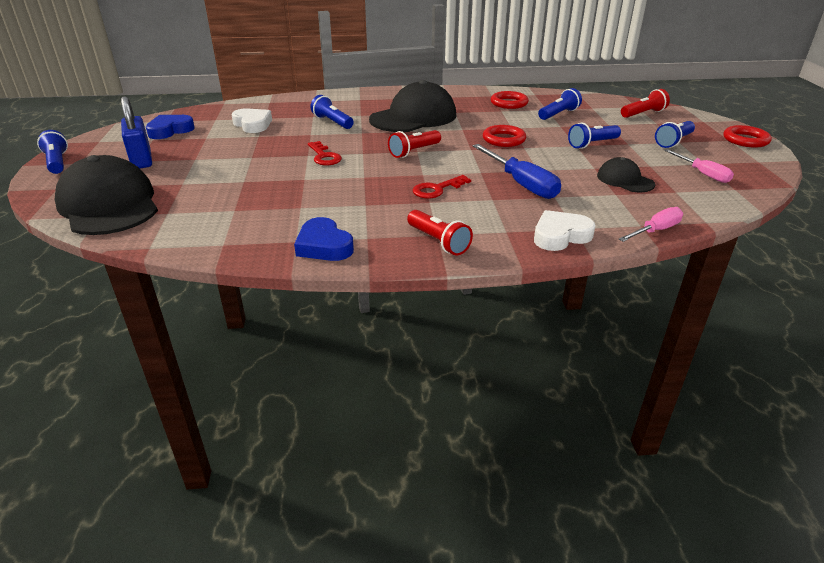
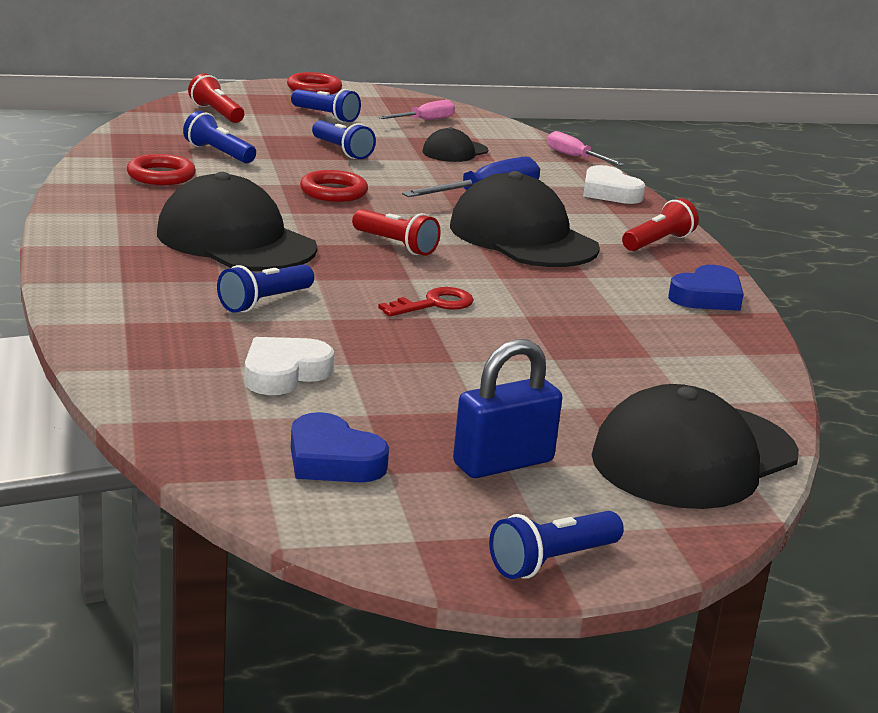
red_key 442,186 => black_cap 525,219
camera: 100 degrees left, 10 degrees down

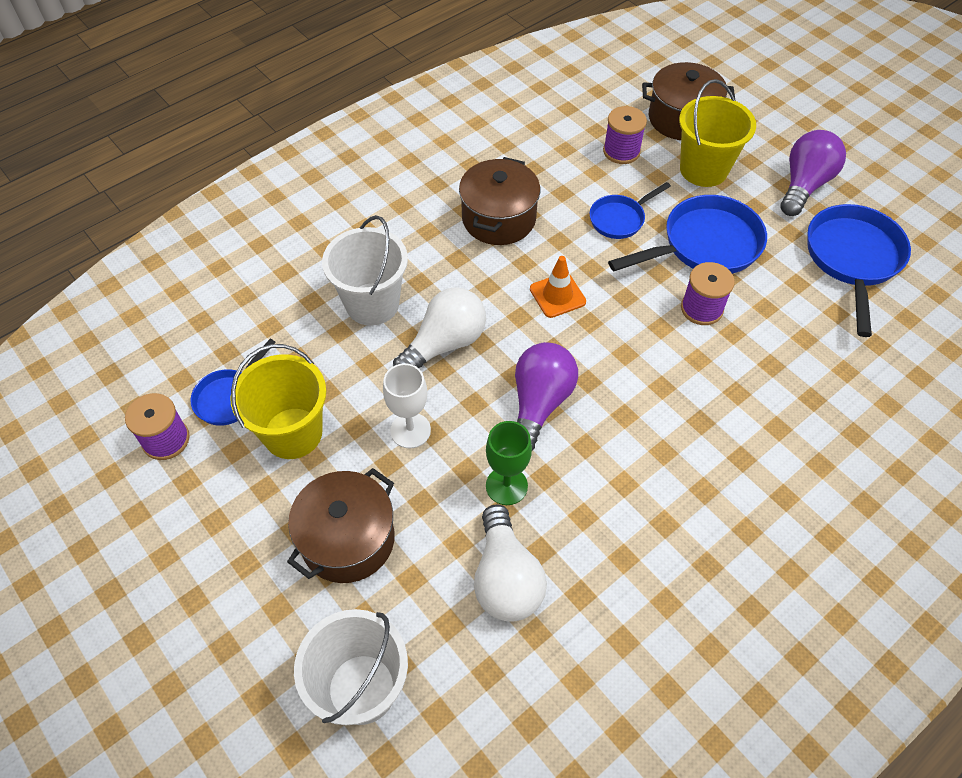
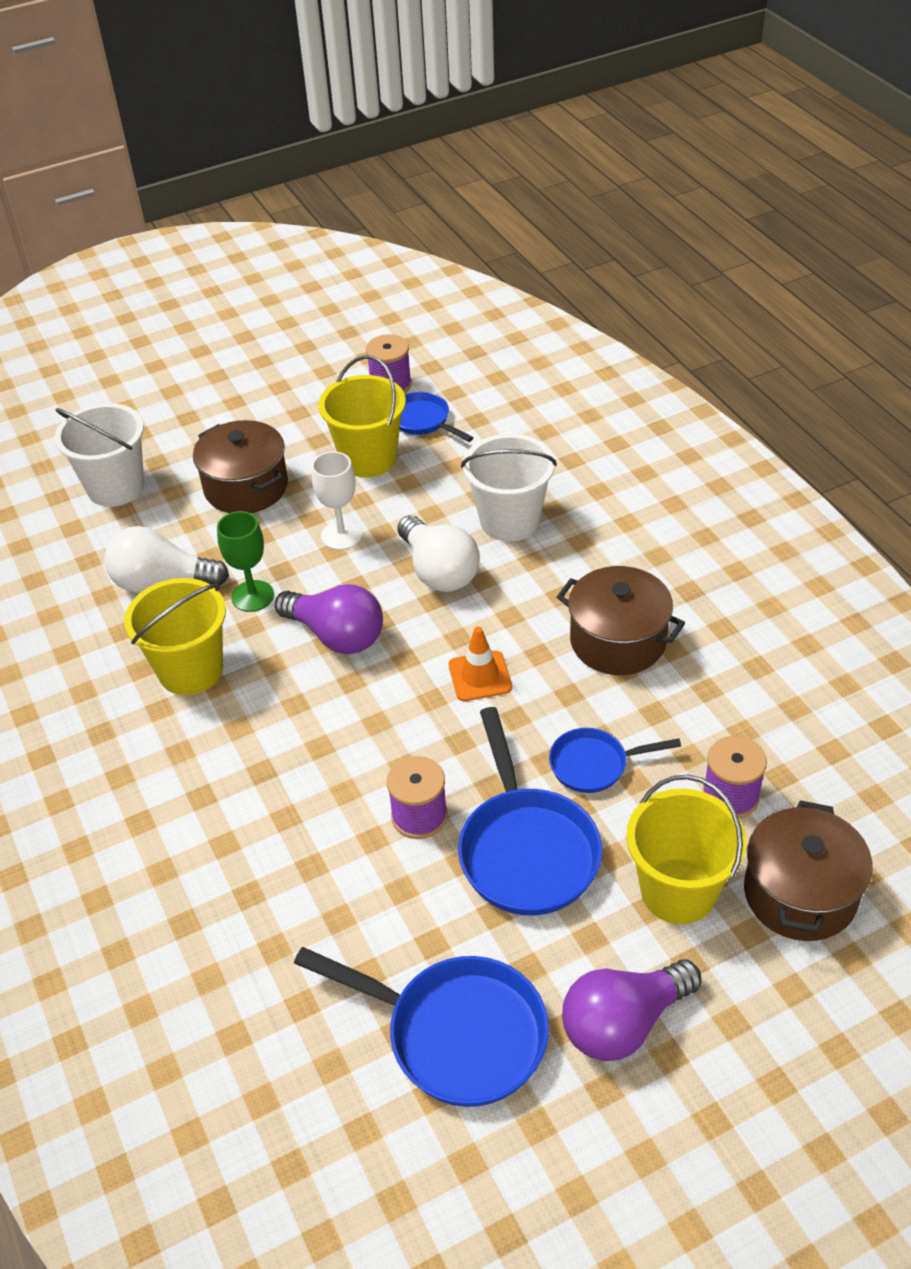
nothing => yellow_bucket 175,636
blue_pan 630,210 => blue_pan 615,760, 75 degrees counterclockwise
purple_light_bulb 813,173 => purple_light_bulb 632,1010, 105 degrees clockwise
camera: 105 degrees right, 10 degrees down

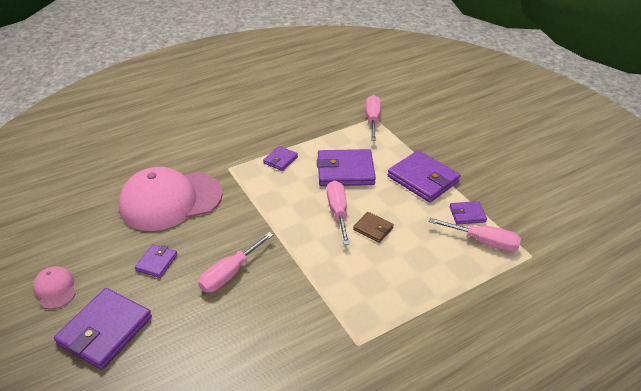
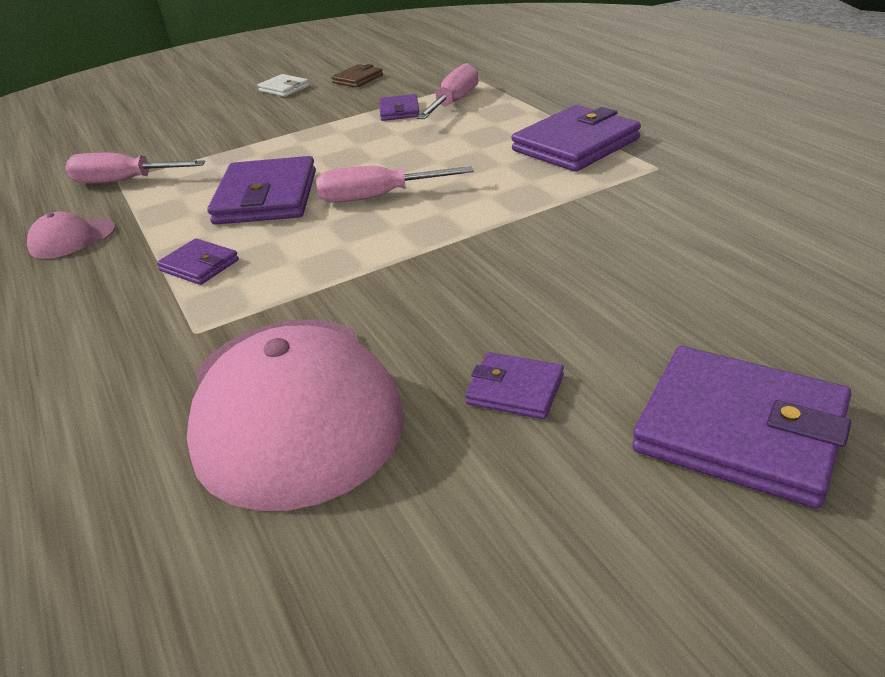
pink_cap 54,287 => pink_cap 71,235, shifted
nothing => white_wallet 283,85
brown_wallet 373,227 => brown_wallet 357,76, shifted
purple_wallet 424,176 => purple_wallet 576,138, shifted
pink_screwdriver 236,262 => nothing
camera: 85 degrees left, 5 degrees down

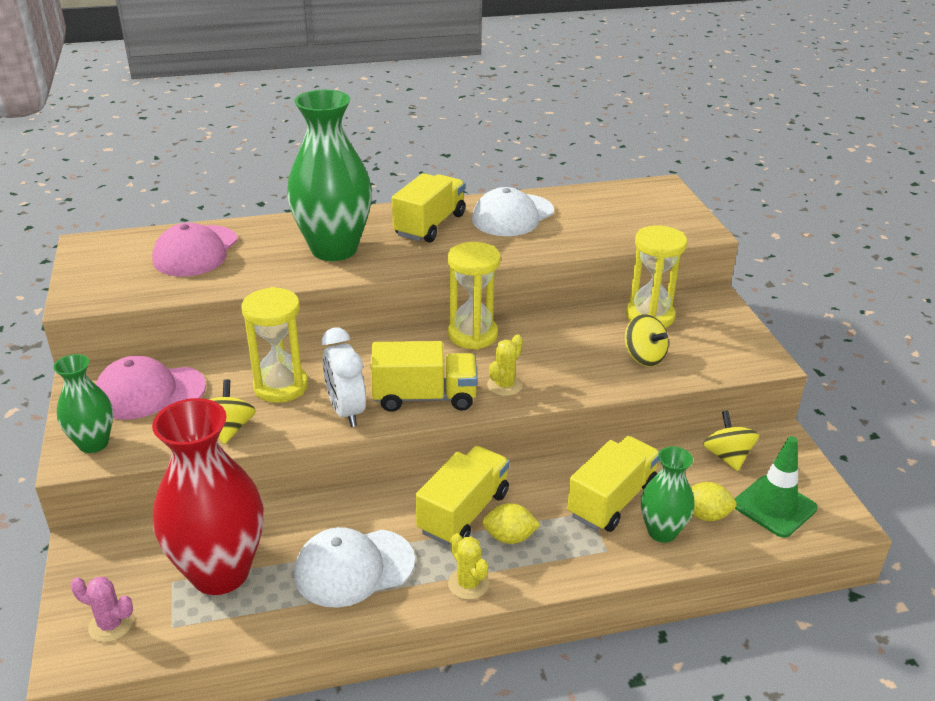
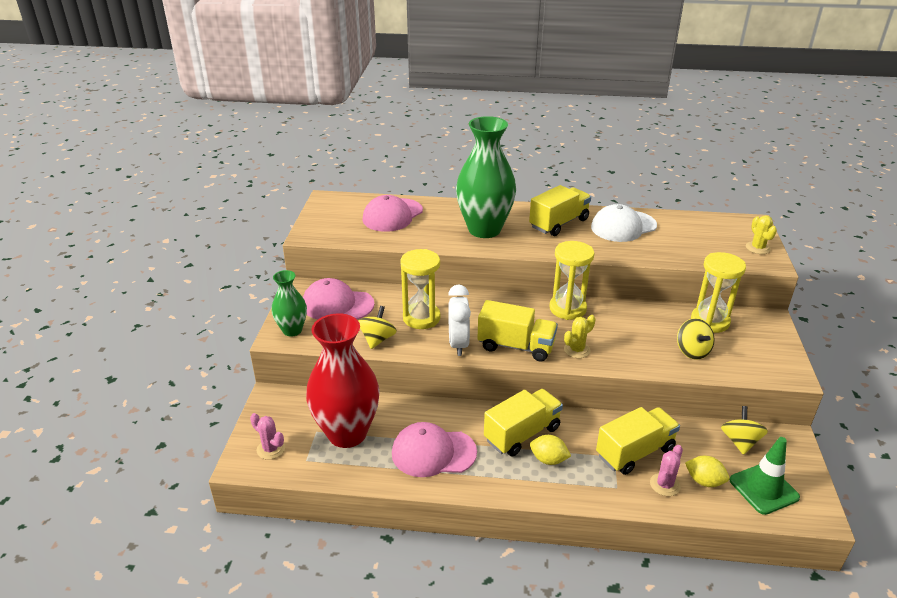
white_cap 354,567 => pink_cap 434,449
green_vase 668,494 => pink_cactus 666,470
yellow_cactus 468,566 => yellow_cactus 761,234, shifted
camera: 20 degrees right, 0 degrees up

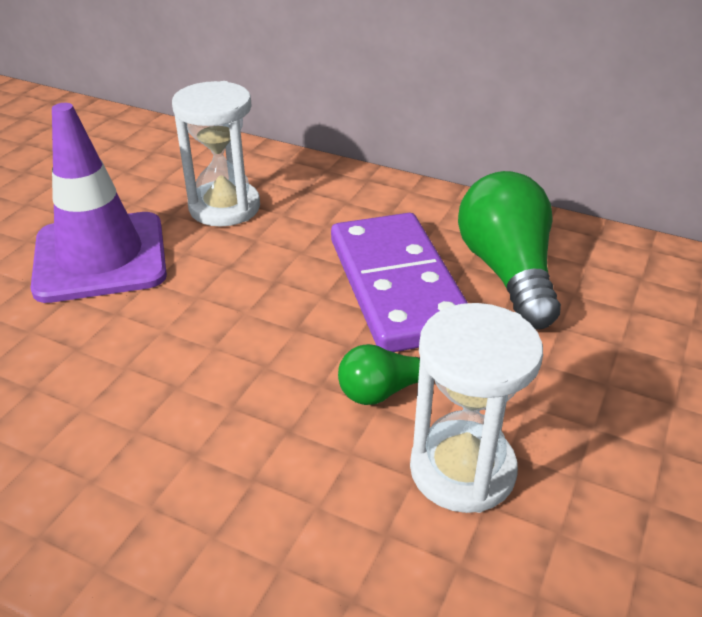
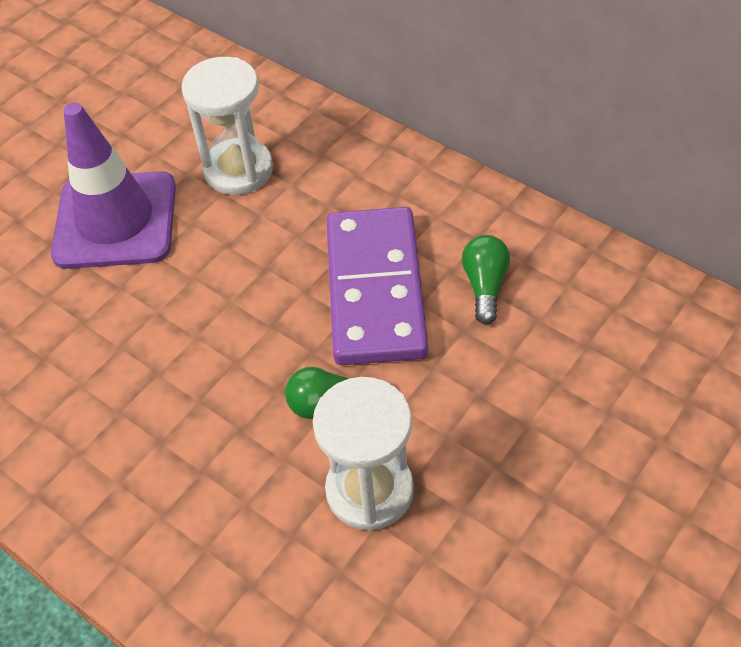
green_light_bulb 509,250 => green_light_bulb 486,279, x0.54
camera: 15 degrees right, 15 degrees up

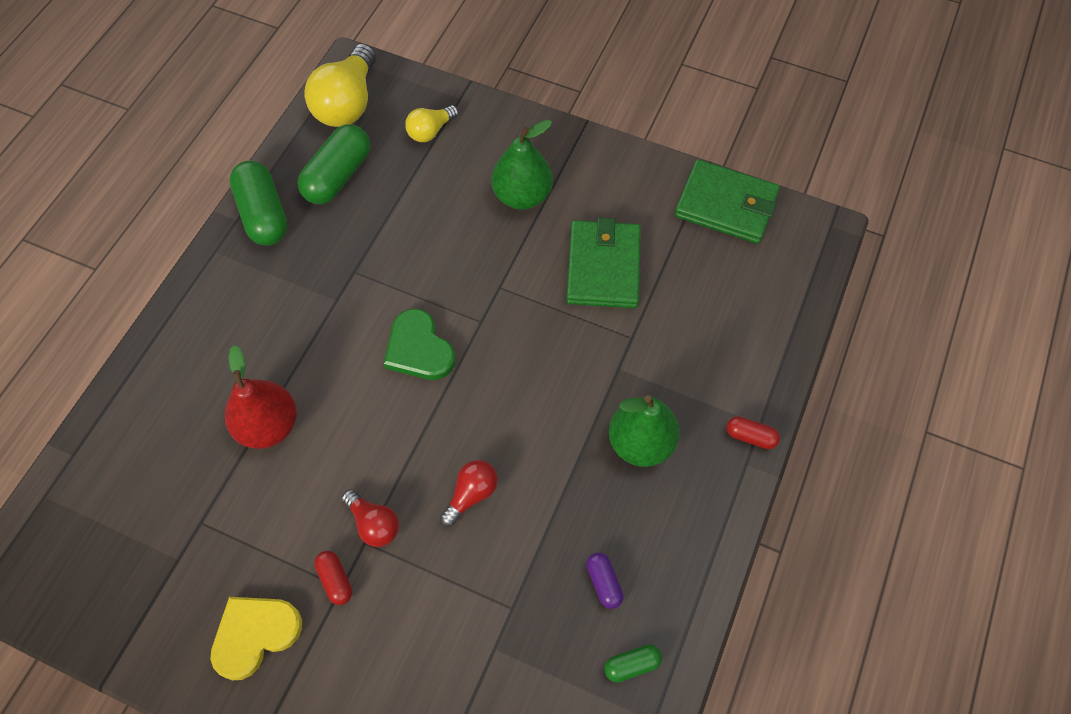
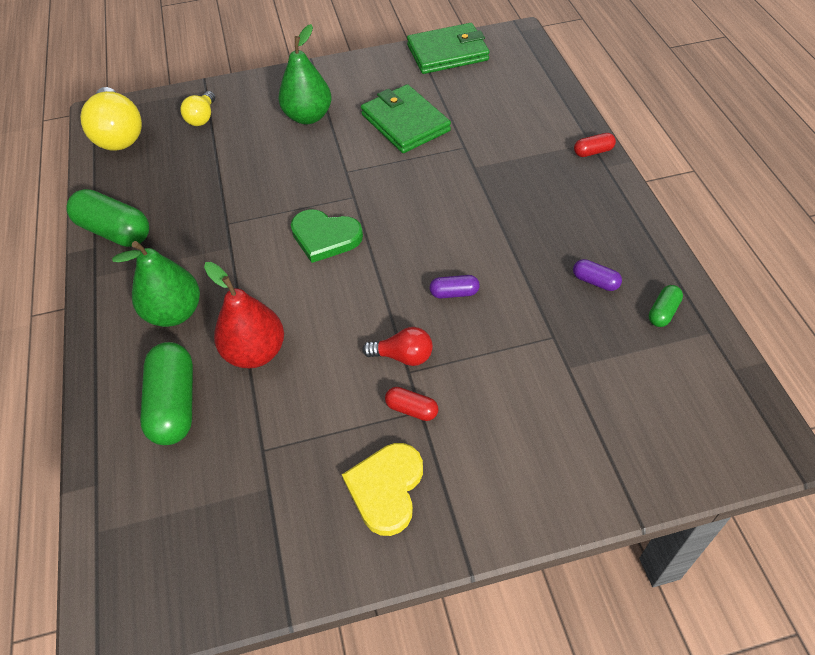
green_pear 644,431 => green_pear 156,284, shifted
green_capsule 333,164 => green_capsule 166,393, shifted
red_light_bulb 469,493 => purple_capsule 455,286
camera: 35 degrees left, 10 degrees down

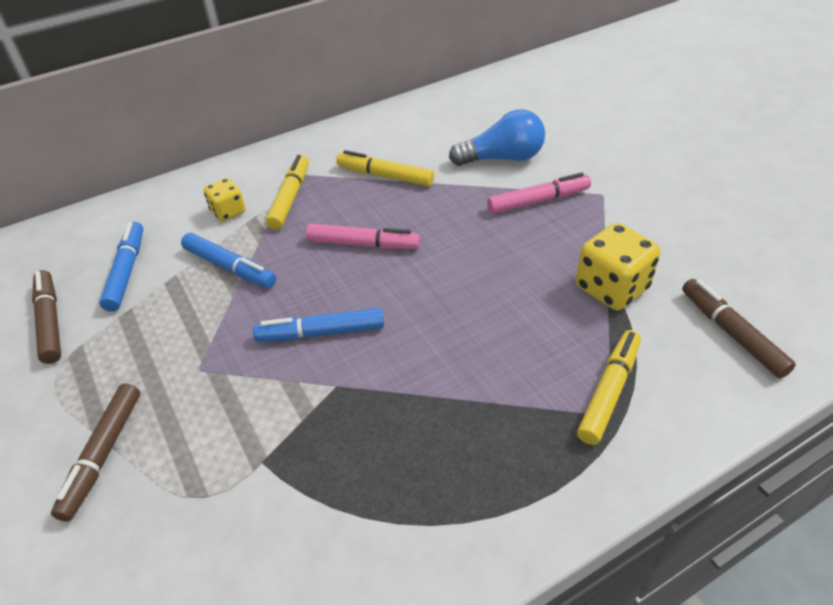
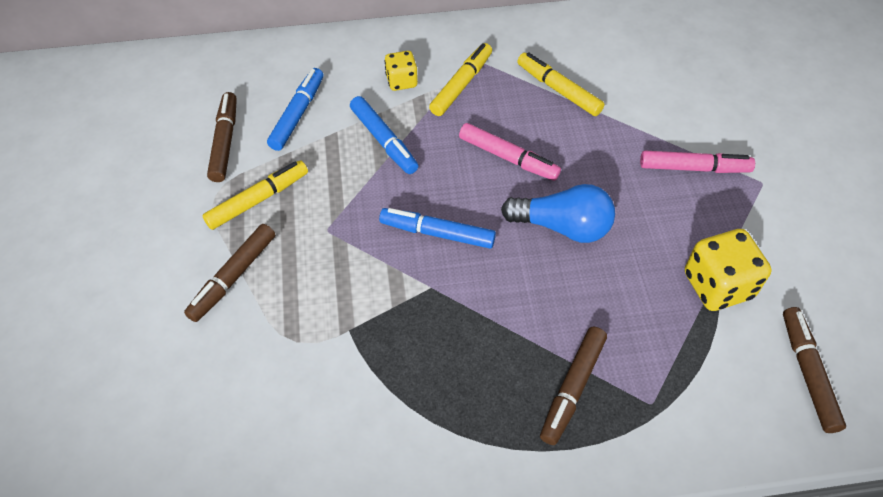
yellow_marker 609,387 => yellow_marker 255,195, shifted
blue_light_bulb 497,138 => blue_light_bulb 558,213, shifted
nothing => brown_marker 573,386
camera: 20 degrees right, 10 degrees up

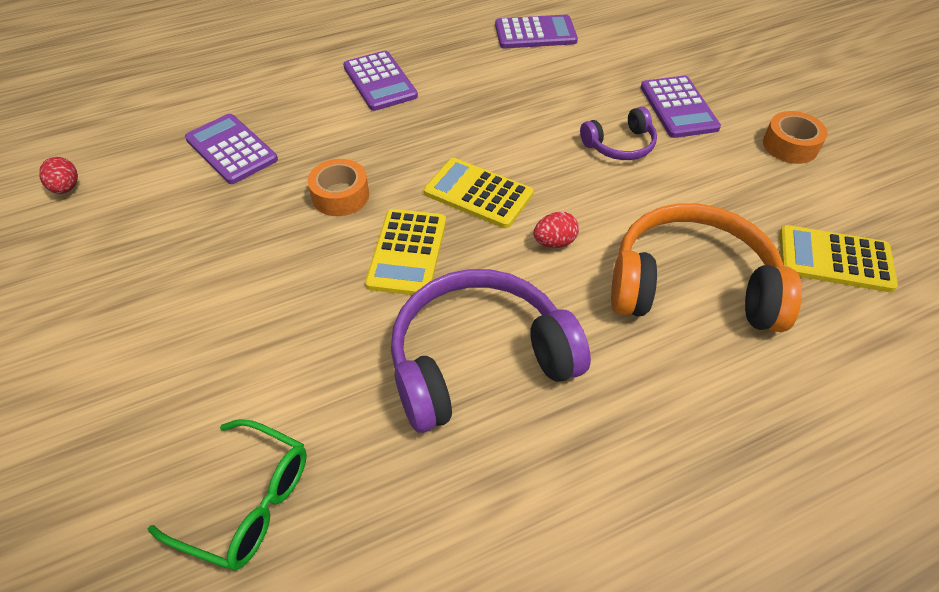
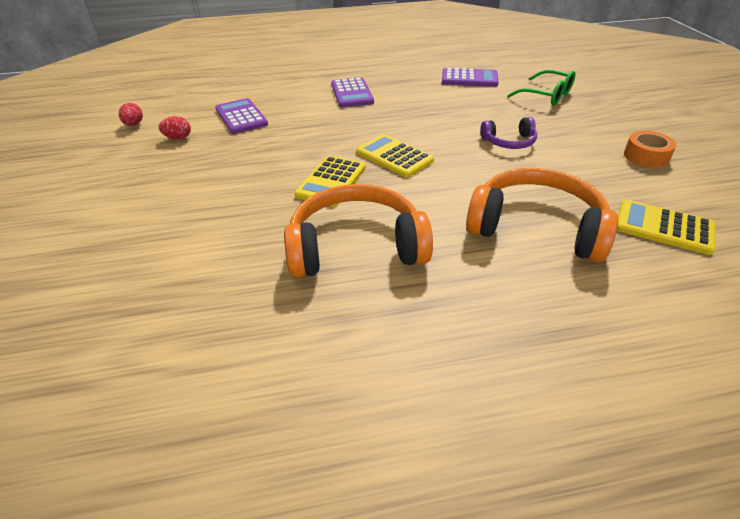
red_egg 556,230 => red_egg 175,127, shifted
purple_headphones 491,351 => orange_headphones 358,231
green_glasses 227,495 => green_glasses 541,88, shifted
orange_tape 338,187 => nothing
purple_calculator 681,107 => nothing
camera: 15 degrees right, 10 degrees down

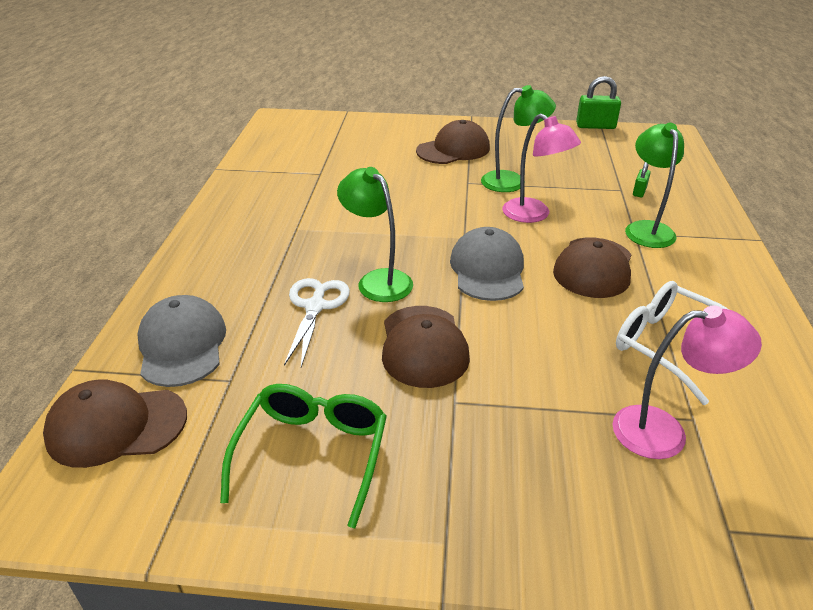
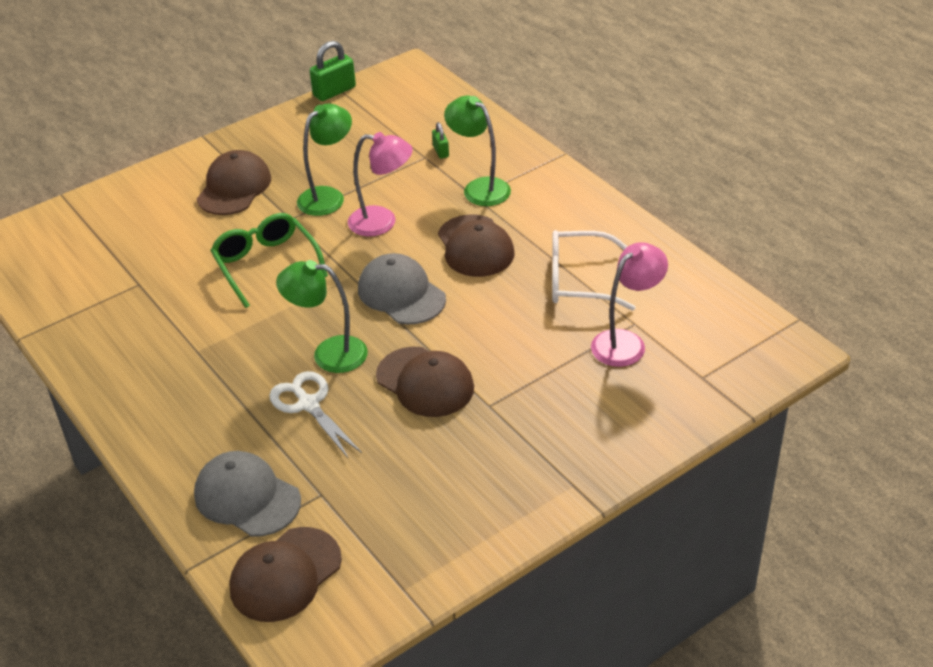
green_glasses 303,456 => green_glasses 269,260, shifted
camera: 40 degrees left, 5 degrees up

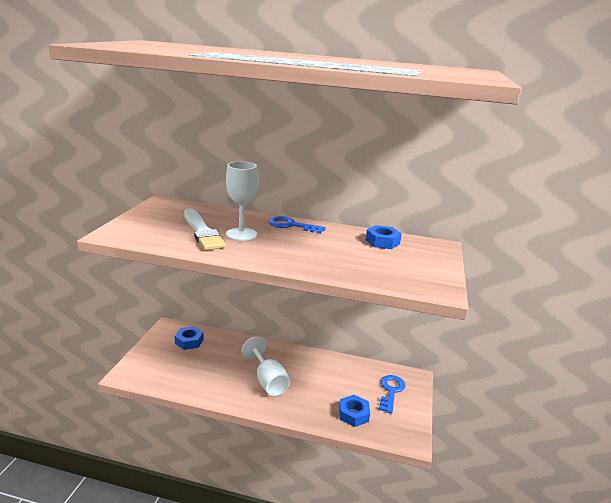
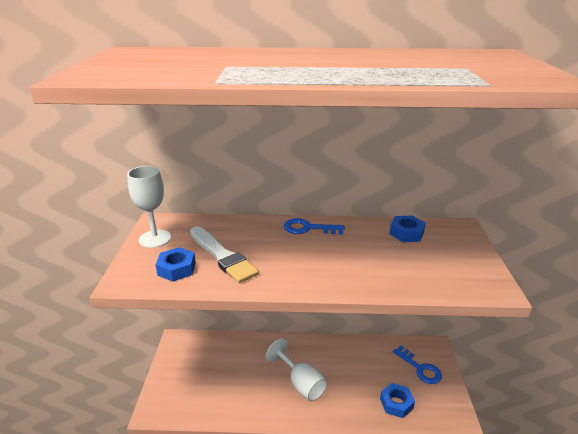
white_goblet 242,201 => white_goblet 149,207, shifted
blue_nut 189,338 => blue_nut 175,264, shifted
blue_key 392,394 => blue_key 417,365, 135 degrees clockwise
camera: 10 degrees left, 5 degrees up

